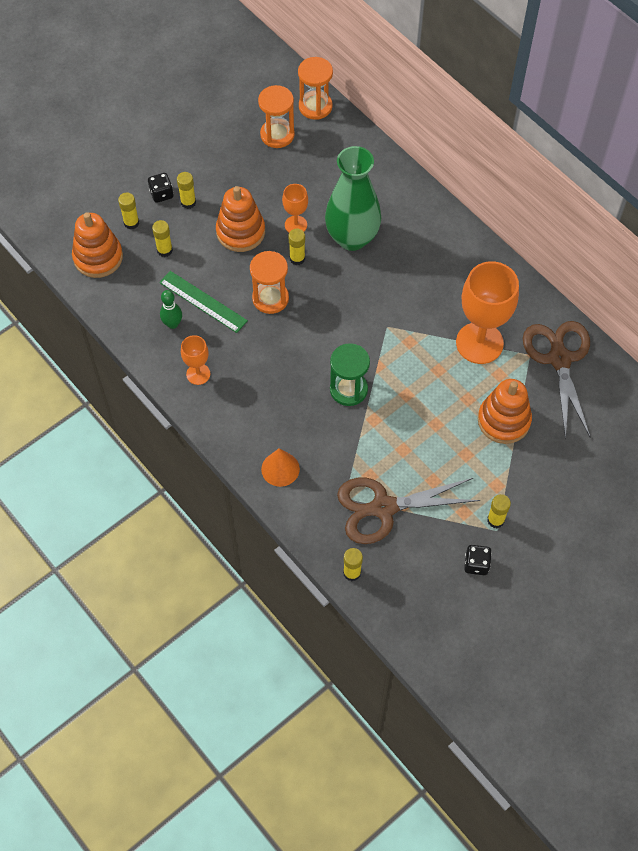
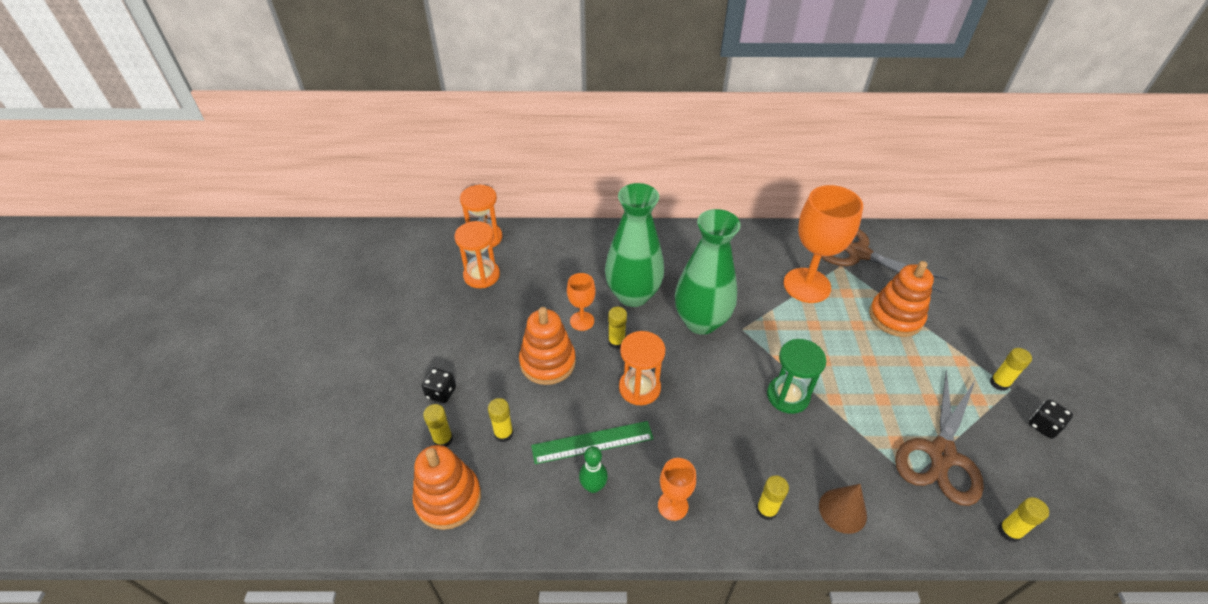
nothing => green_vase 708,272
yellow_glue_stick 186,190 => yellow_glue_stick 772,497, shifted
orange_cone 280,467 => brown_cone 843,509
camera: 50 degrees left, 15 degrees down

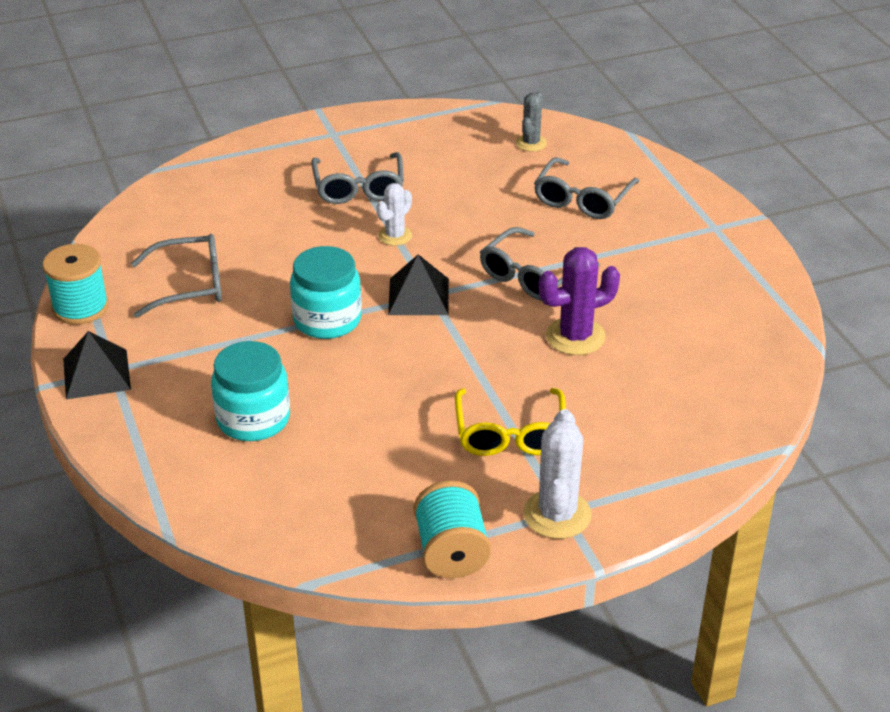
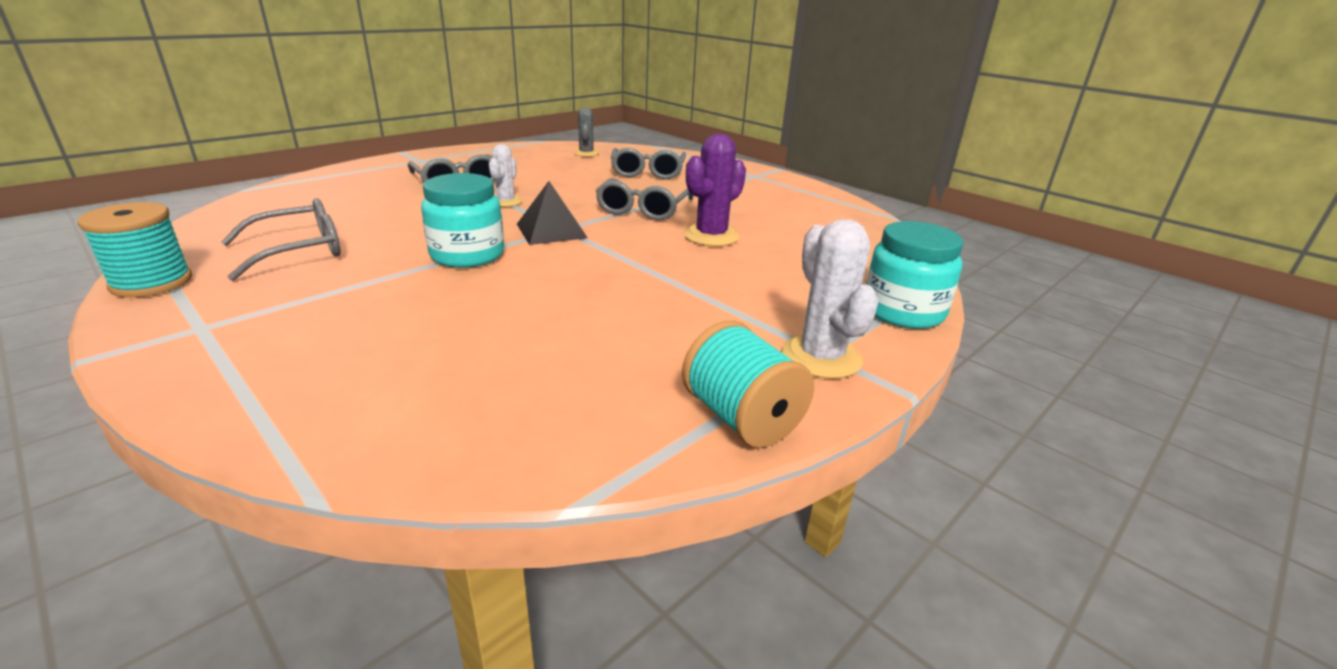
turquoise_jar 250,391 => turquoise_jar 914,275, shifted
black_pyramid 97,365 => nothing
yellow_glasses 510,422 => nothing
camera: 25 degrees left, 10 degrees down

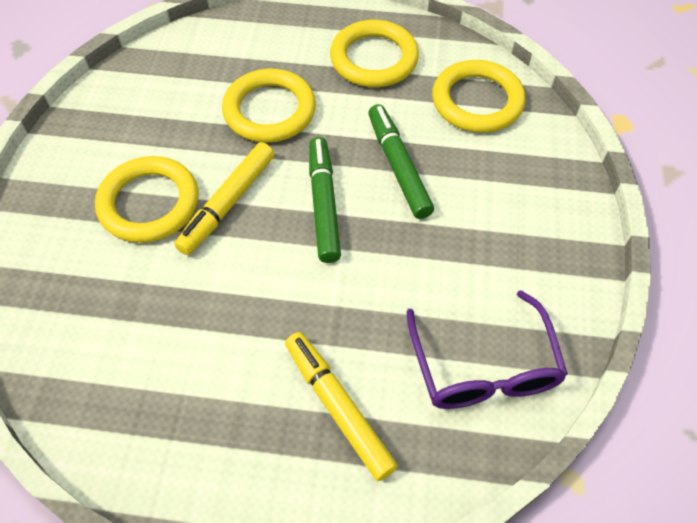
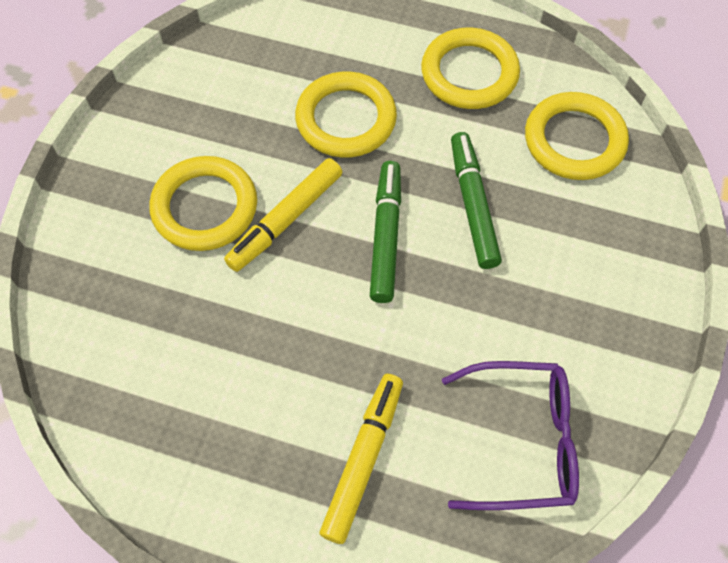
yellow_marker 341,406 => yellow_marker 361,459, 45 degrees clockwise
purple_glasses 487,349 => purple_glasses 510,435, 90 degrees counterclockwise
camera: 10 degrees right, 5 degrees up

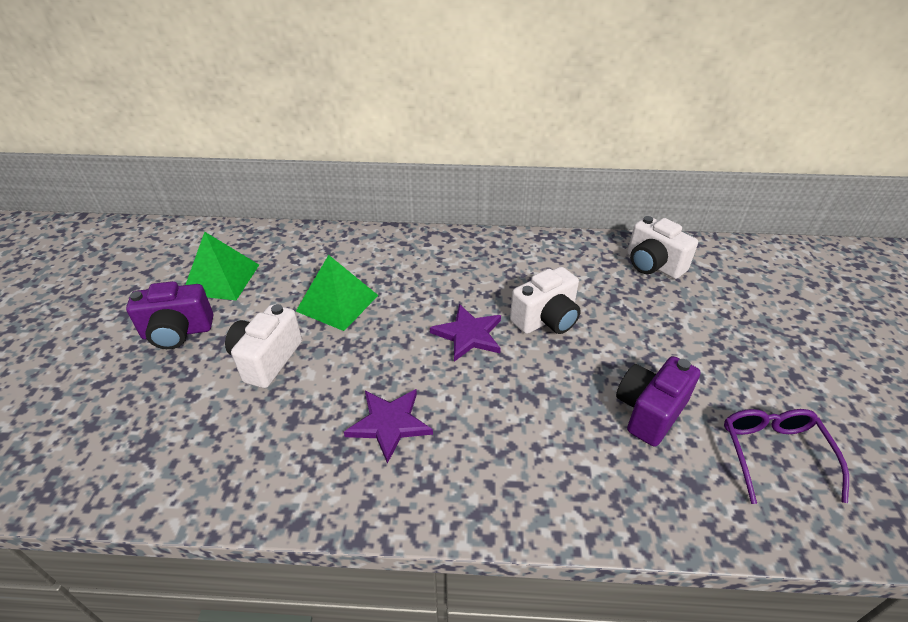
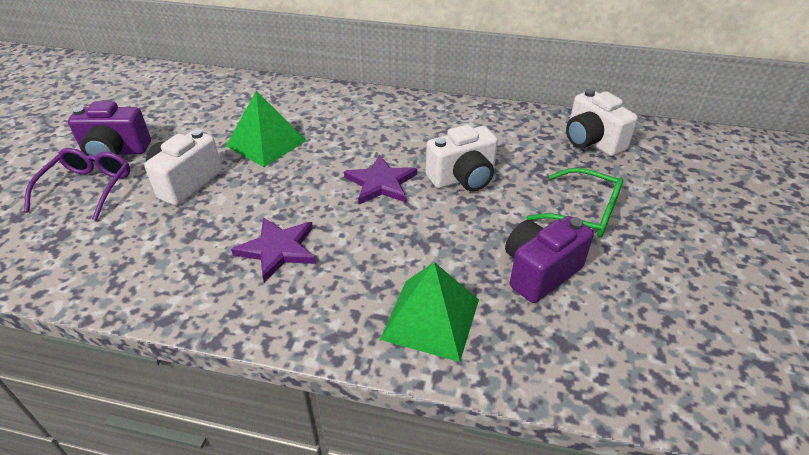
purple_glasses 786,456 => purple_glasses 77,184, shifted
green_pyramid 222,266 => green_pyramid 429,312, shifted
nothing => green_glasses 574,202
camera: 10 degrees right, 0 degrees up

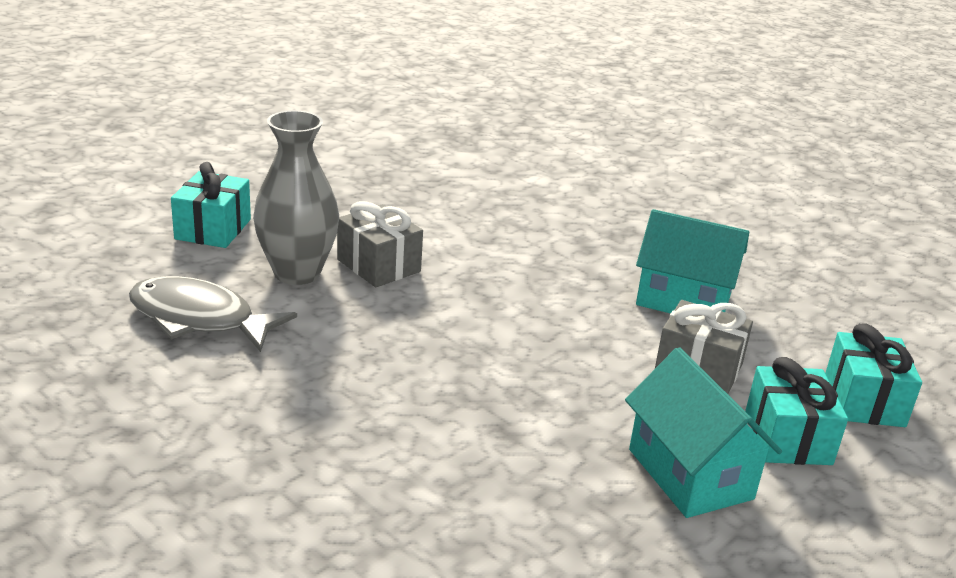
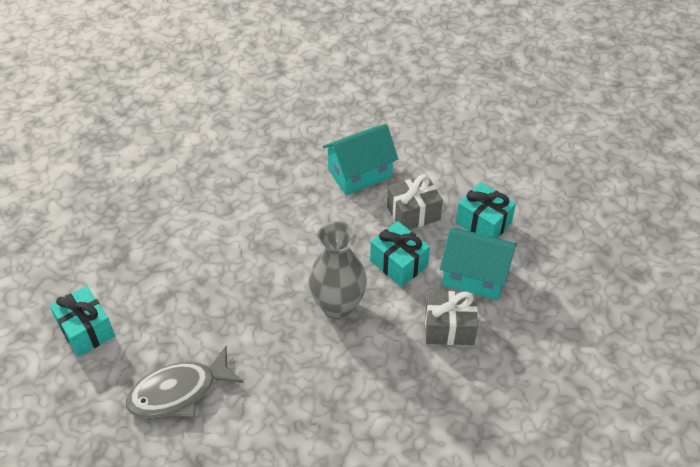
grey_vase 296,197 => grey_vase 337,270, shifted
turquoise_gift 873,375 => turquoise_gift 400,254, shifted
grey_gift 380,244 => grey_gift 451,318, shifted
camera: 45 degrees left, 20 degrees up

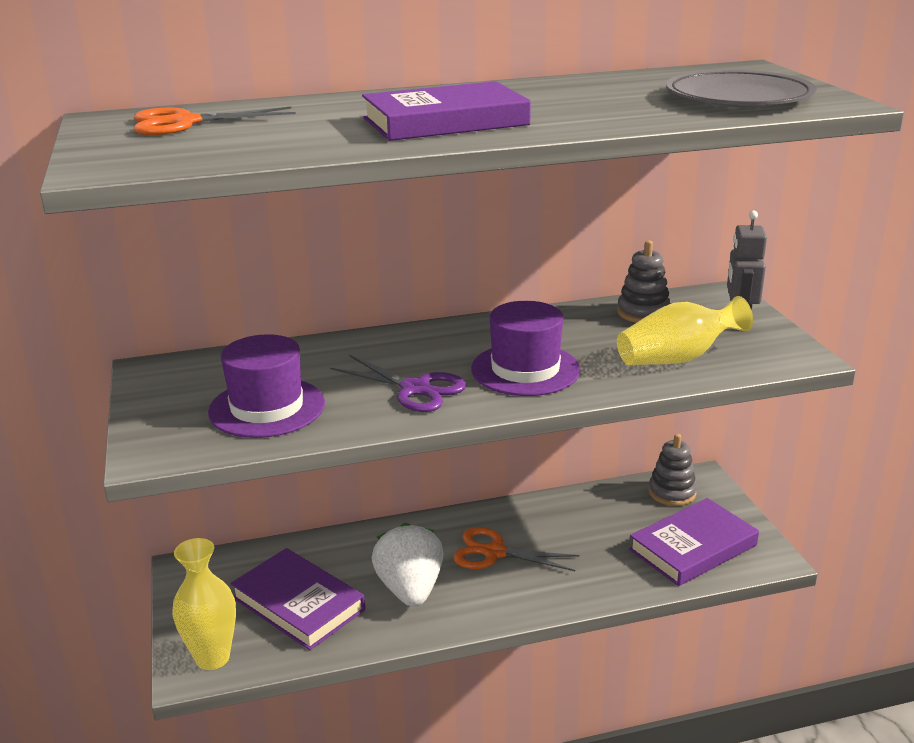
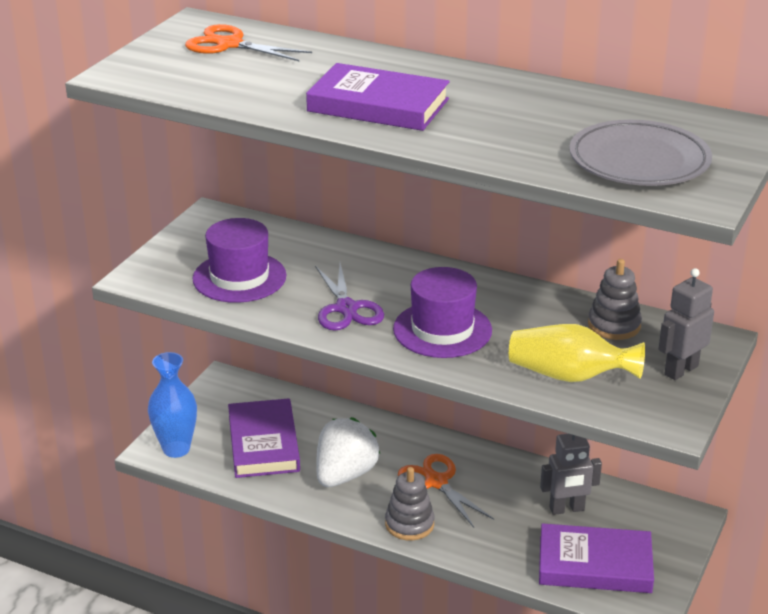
yellow_vase 204,604 => blue_vase 172,405
grey_stacking_toy 673,470 => grey_stacking_toy 410,504, shifted
nothing => grey_robot 571,474
camera: 40 degrees right, 5 degrees up

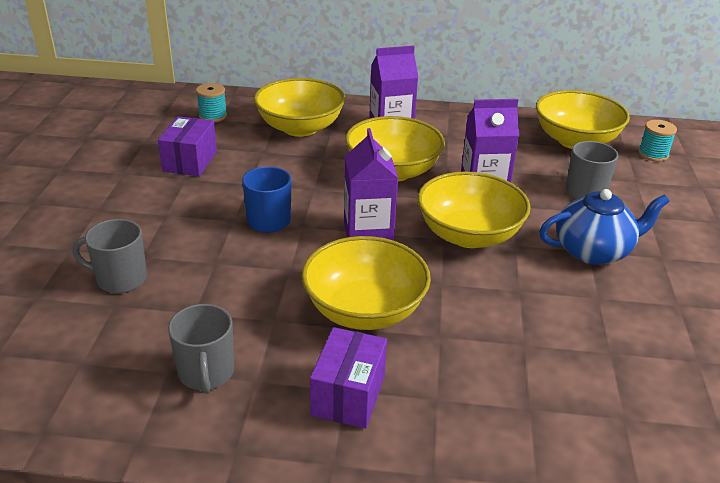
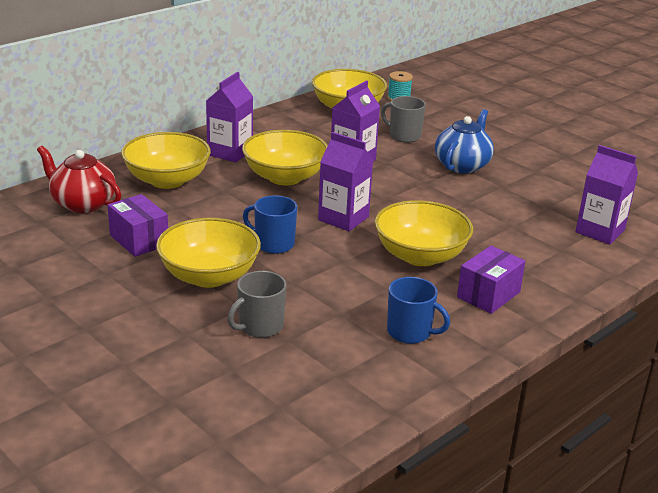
turquoise_spool 211,102 => red_teapot 79,179
yellow_bowl 474,209 => yellow_bowl 208,253, shifted
grey_mug 201,349 => blue_mug 418,310
purple_box 348,377 => purple_box 491,280, 75 degrees clockwise
nothing => purple_carton 607,195
camera: 50 degrees left, 5 degrees down

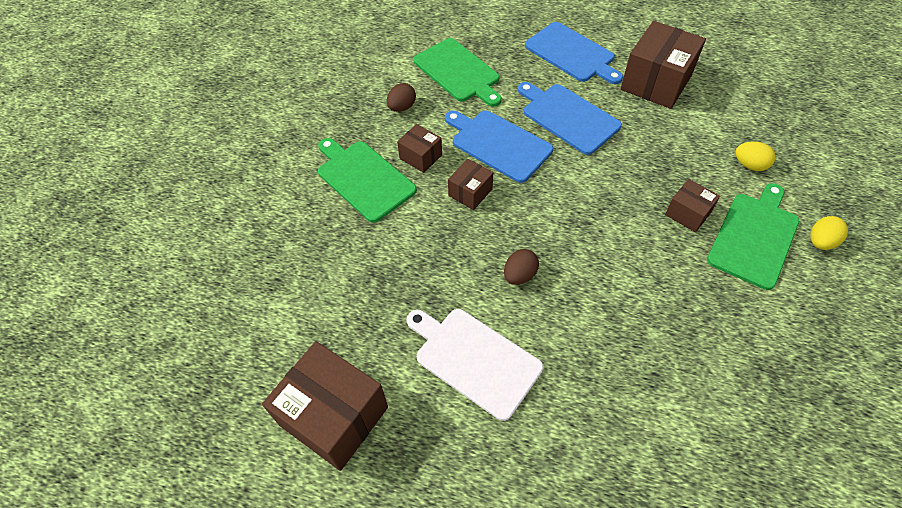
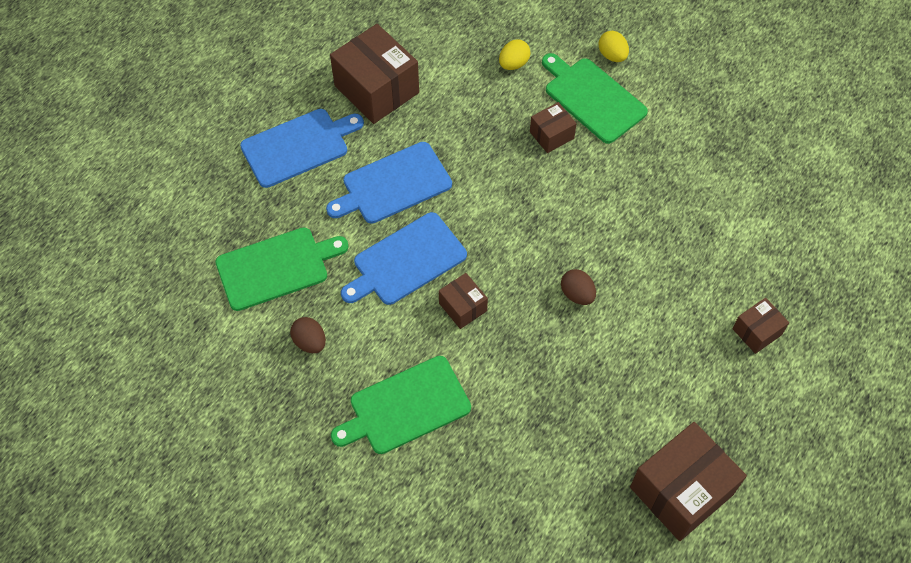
brown_box 419,148 => brown_box 760,326, shifted
white_cutting_board 475,365 => nothing
camera: 75 degrees left, 5 degrees up

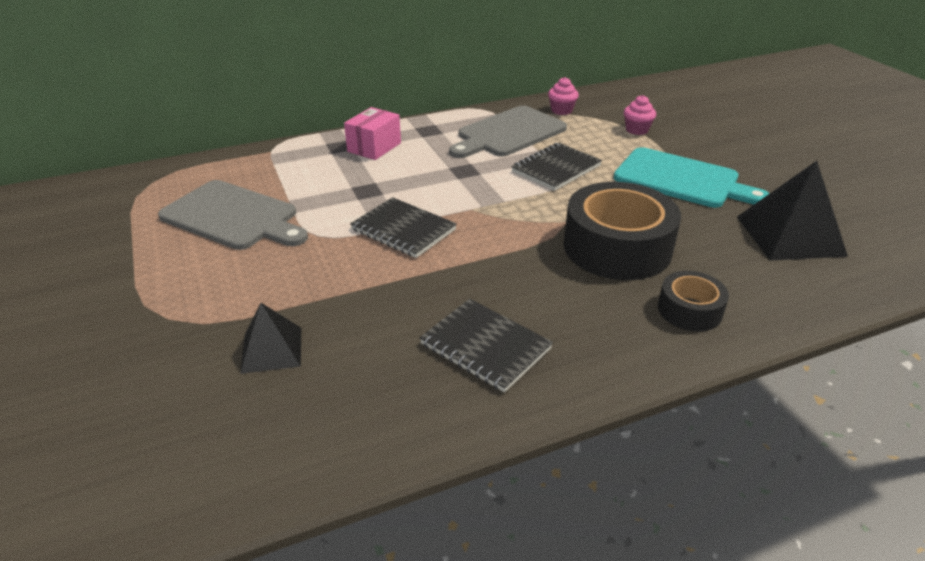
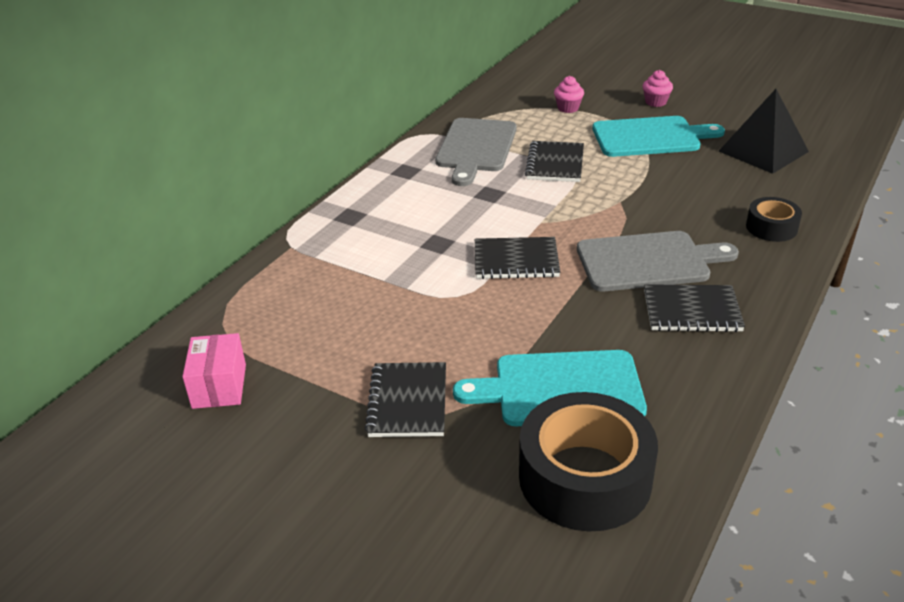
pink_box 372,133 => pink_box 214,371, shifted
nothing => black_notebook 405,399
black_pyramid 270,338 => turquoise_cutting_board 550,388
black_tape 622,231 => black_tape 588,461, shifted
grey_cutting_board 233,215 => grey_cutting_board 658,261, shifted
pink_cupcake 563,96 => pink_cupcake 657,88, shifted
camera: 35 degrees left, 0 degrees up

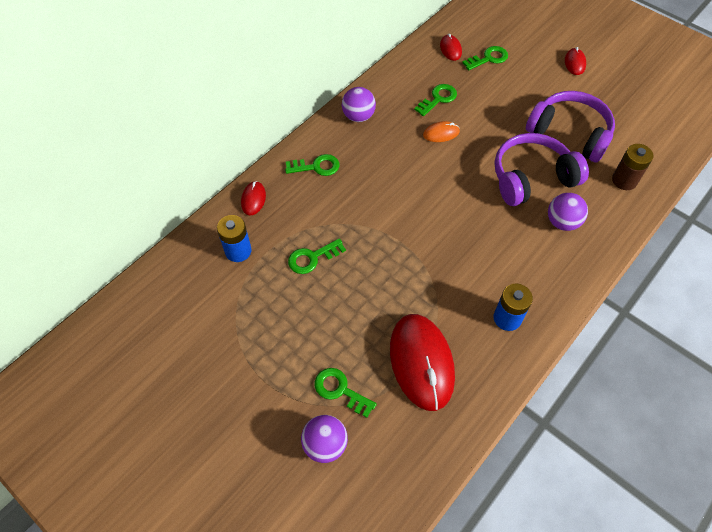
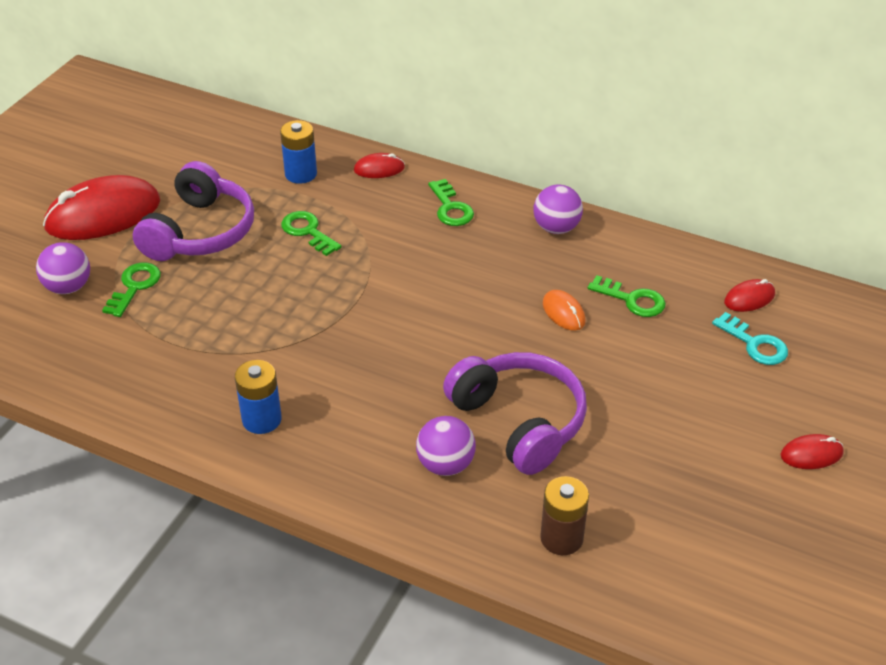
red_mouse 422,362 => red_mouse 101,207, shifted
purple_headphones 570,127 => purple_headphones 193,211, shifted
green_key 485,58 => turquoise_key 750,338
camera: 75 degrees right, 15 degrees down

